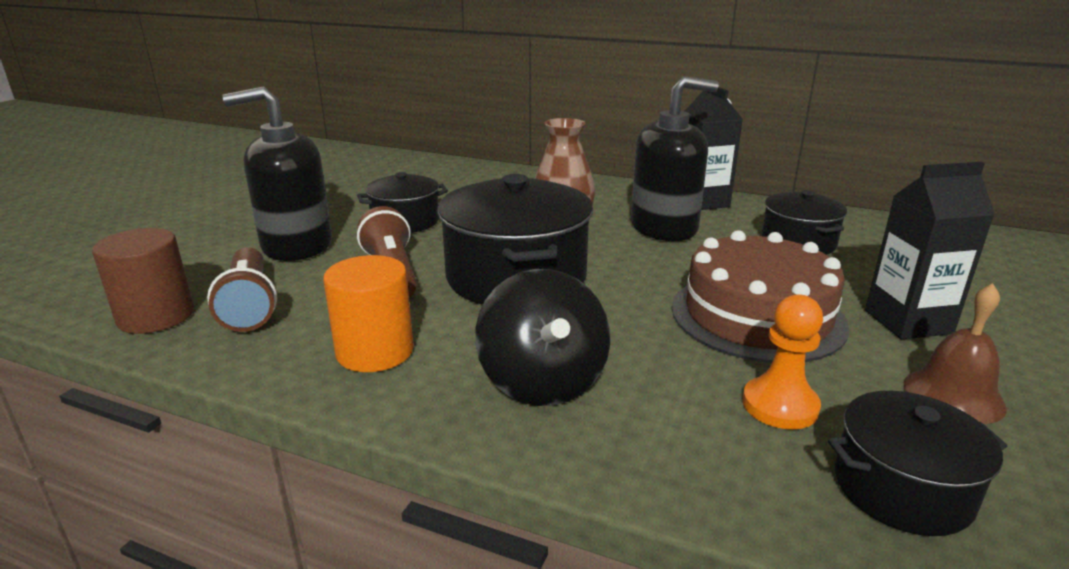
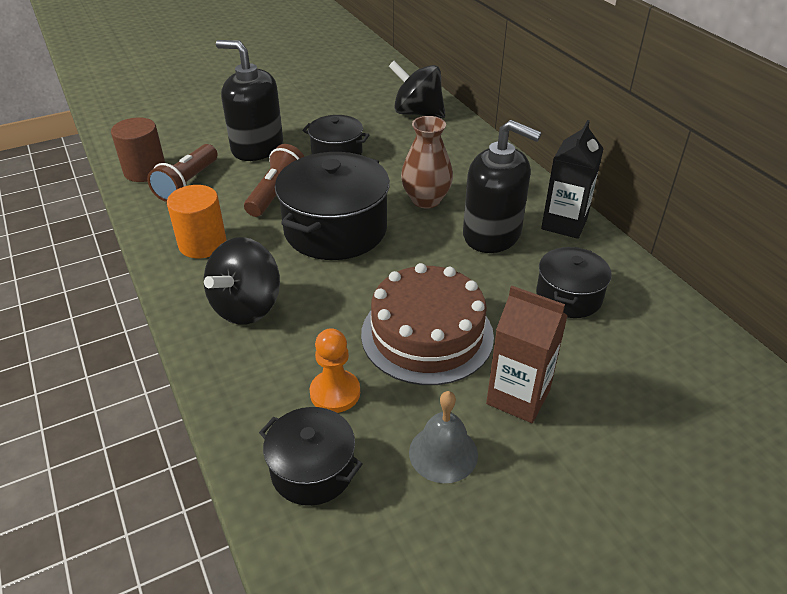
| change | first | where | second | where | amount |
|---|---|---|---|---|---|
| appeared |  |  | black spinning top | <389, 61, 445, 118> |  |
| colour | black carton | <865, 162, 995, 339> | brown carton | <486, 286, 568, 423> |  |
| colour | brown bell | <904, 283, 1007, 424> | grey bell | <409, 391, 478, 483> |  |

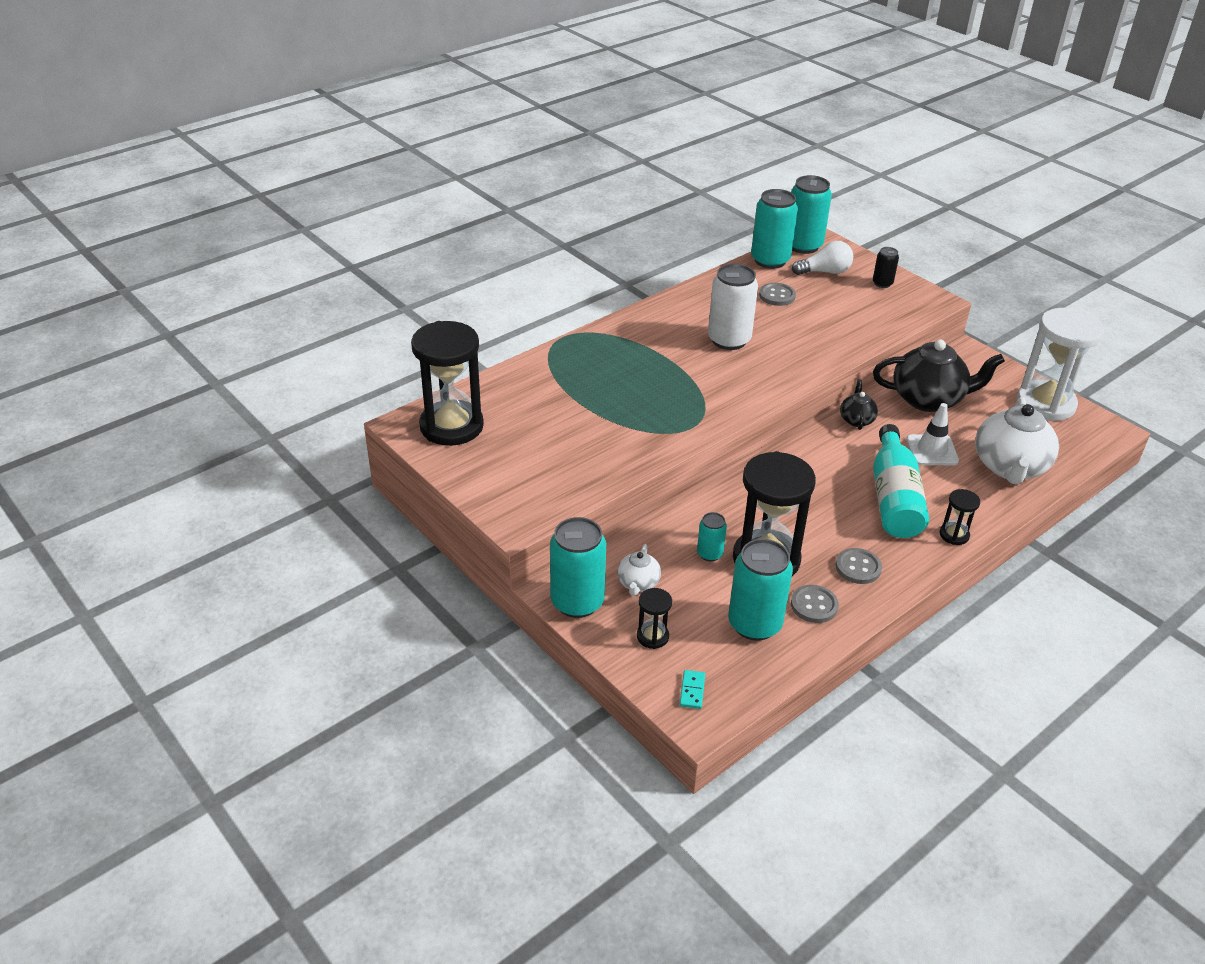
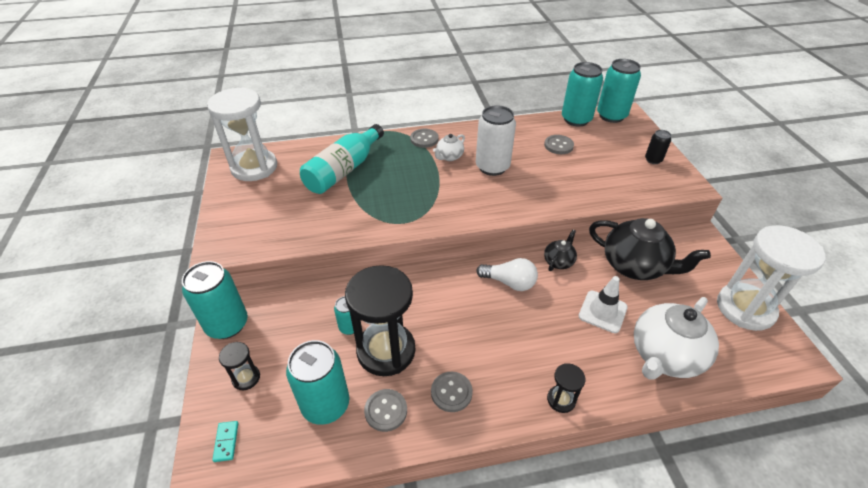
| change | first | where | second | where | amount |
|---|---|---|---|---|---|
| appeared |  |  | grey button | <410, 129, 439, 148> |  |
| relocated | white teapot | <617, 544, 661, 596> |  | <433, 134, 465, 161> |  |
| relocated | white light bulb | <792, 241, 853, 275> |  | <476, 258, 538, 291> |  |
| relocated | turquoise bottle | <873, 424, 929, 538> |  | <300, 124, 384, 194> |  |
| colour | black hourglass | <411, 321, 484, 446> | white hourglass | <207, 87, 277, 181> |  |
| spun | turquoise domino | <680, 670, 705, 709> |  | <212, 421, 238, 462> | 45 degrees counterclockwise |

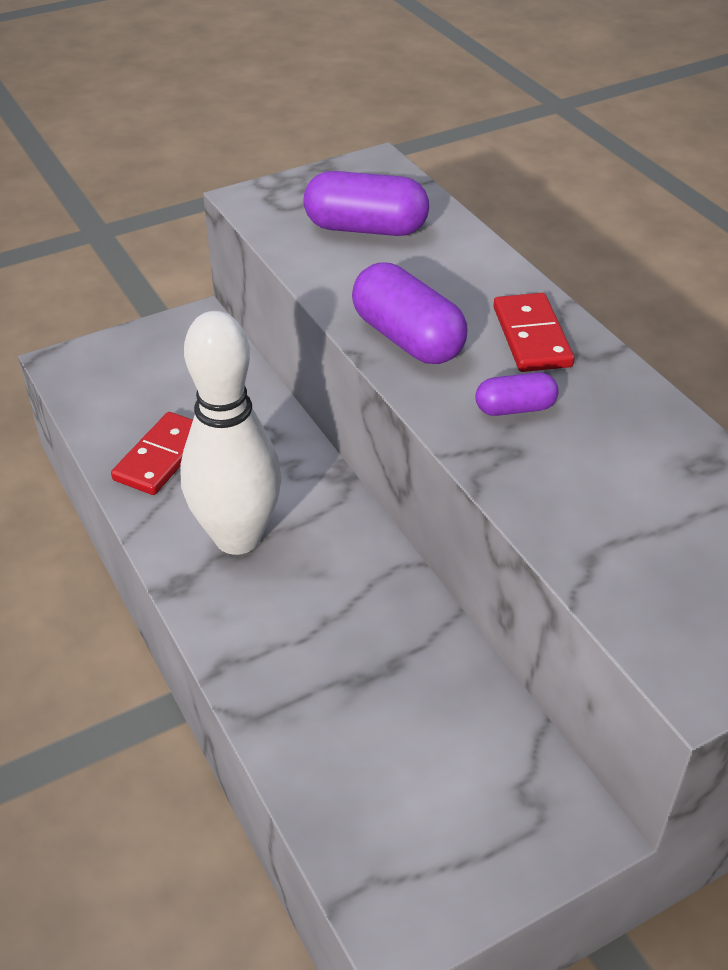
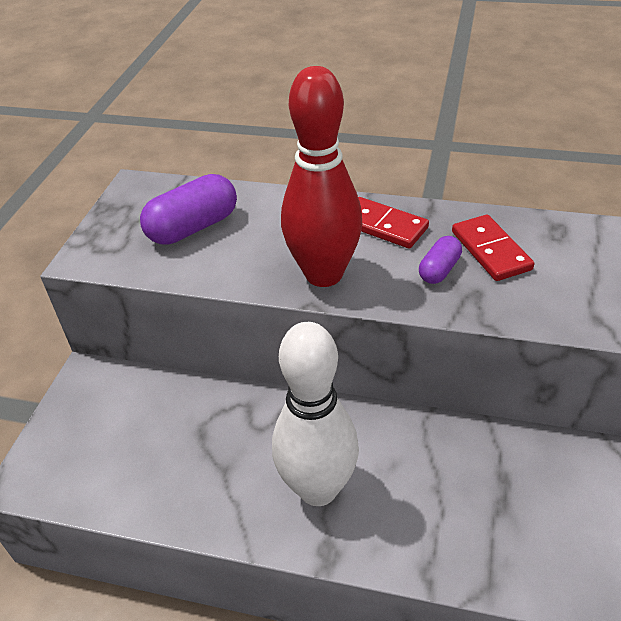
| change | first | where | second | where | amount |
|---|---|---|---|---|---|
| relocated | red domino | <111, 412, 193, 495> |  | <452, 215, 534, 281> |  |
| exchanged | purple capsule | <352, 263, 468, 364> | red bowling pin | <281, 66, 362, 287> |  |

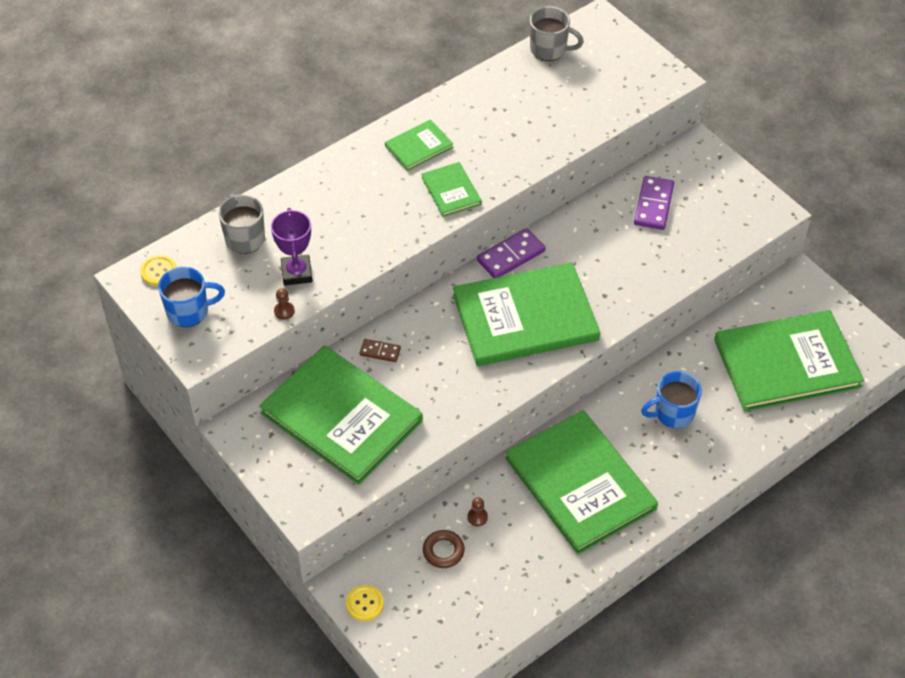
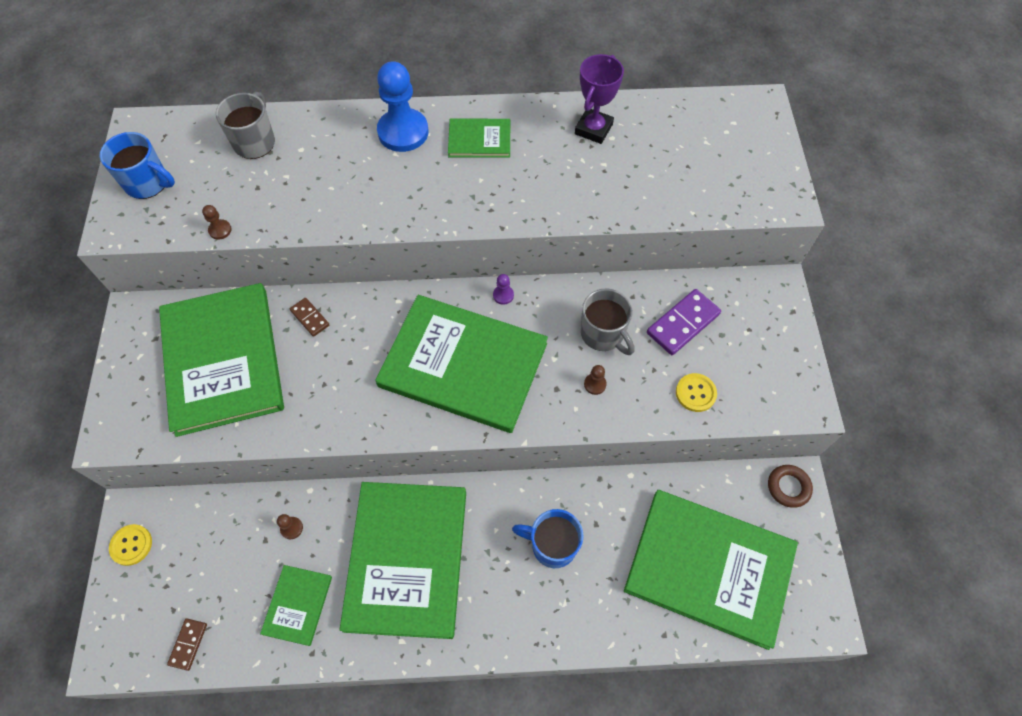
| change | first | where | second | where | amount |
|---|---|---|---|---|---|
| appeared |  |  | brown domino | <167, 618, 207, 671> |  |
| appeared |  |  | blue pawn | <377, 61, 429, 152> |  |
| appeared |  |  | brown pawn | <584, 365, 607, 395> |  |
| relocated | yellow button | <140, 255, 177, 286> |  | <676, 373, 717, 412> |  |
| relocated | purple trophy | <271, 208, 312, 286> |  | <575, 54, 624, 144> |  |
| relocated | green book | <421, 162, 482, 217> |  | <260, 565, 332, 646> |  |
| relocated | brown ring | <423, 530, 465, 568> |  | <768, 465, 813, 508> |  |
| relocated | grey mug | <530, 6, 584, 61> |  | <581, 288, 635, 355> |  |
| exchanged | purple domino | <477, 228, 546, 278> | purple pawn | <493, 274, 514, 305> |  |

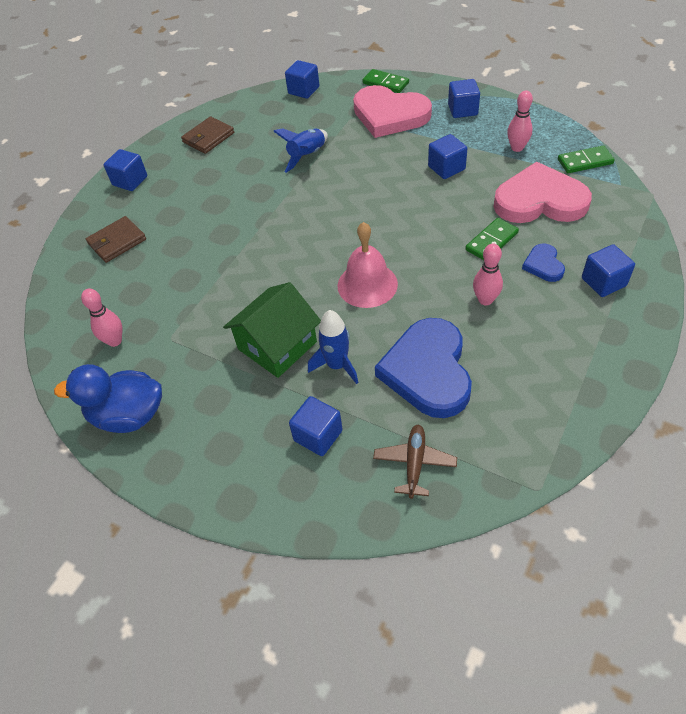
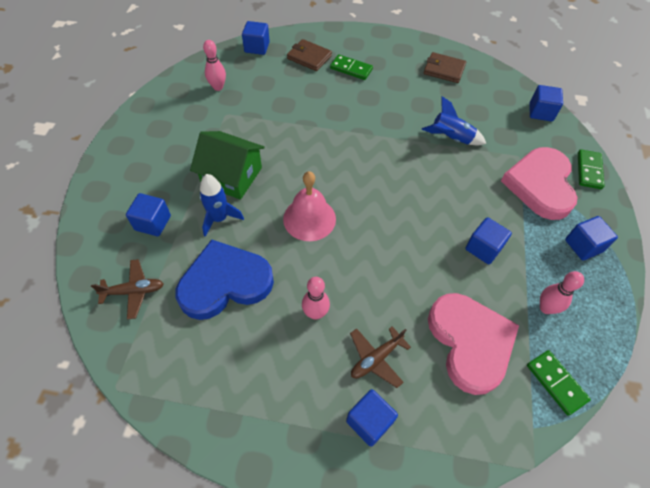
| change | first | where | second | where | amount |
|---|---|---|---|---|---|
| missing | blue duck | <54, 364, 162, 433> |  |  |  |
| relocated | blue cube | <103, 149, 147, 191> |  | <242, 21, 270, 55> |  |
| relocated | green domino | <465, 218, 519, 260> |  | <330, 54, 373, 80> |  |
| exchanged | blue heart | <522, 244, 565, 282> | brown plane | <350, 327, 411, 388> |  |

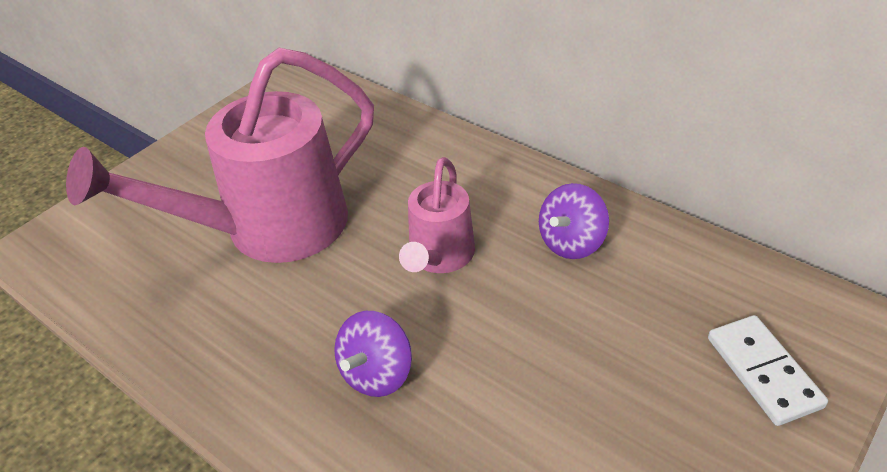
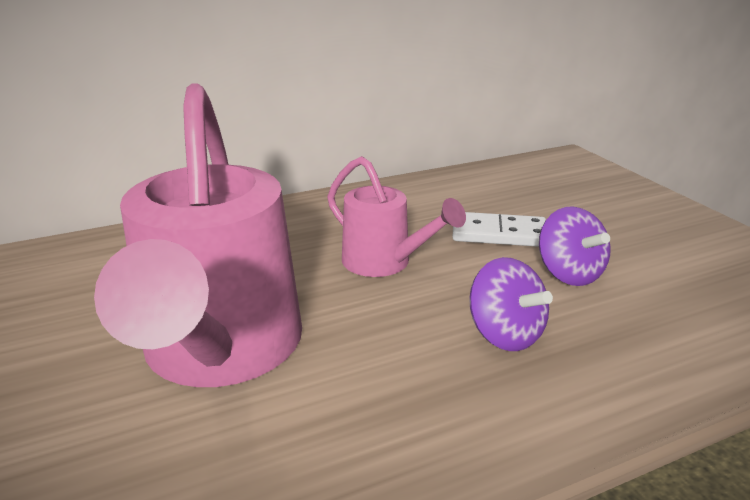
| change | first | where | second | where | amount |
|---|---|---|---|---|---|
| relocated | purple spinning top | <539, 183, 609, 259> |  | <539, 206, 611, 286> |  |
| relocated | white domino | <708, 315, 828, 426> |  | <452, 212, 546, 247> |  |

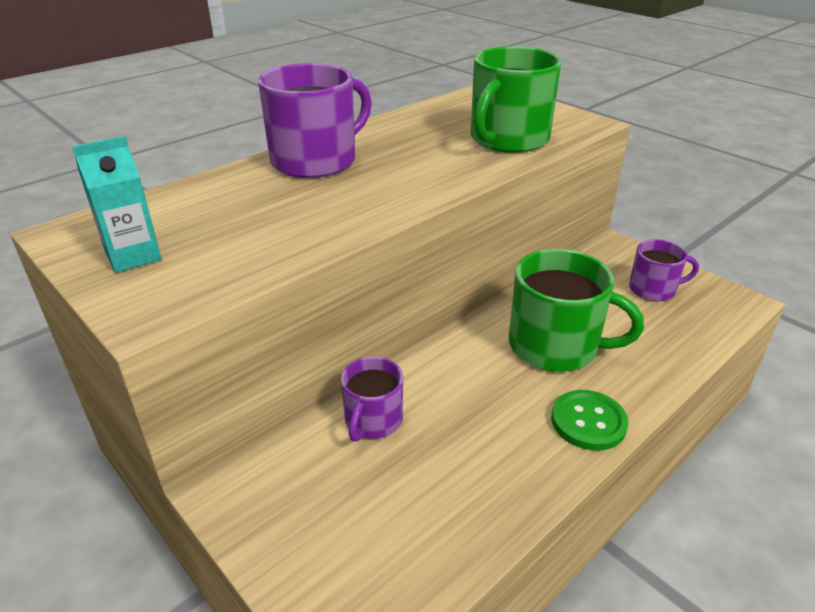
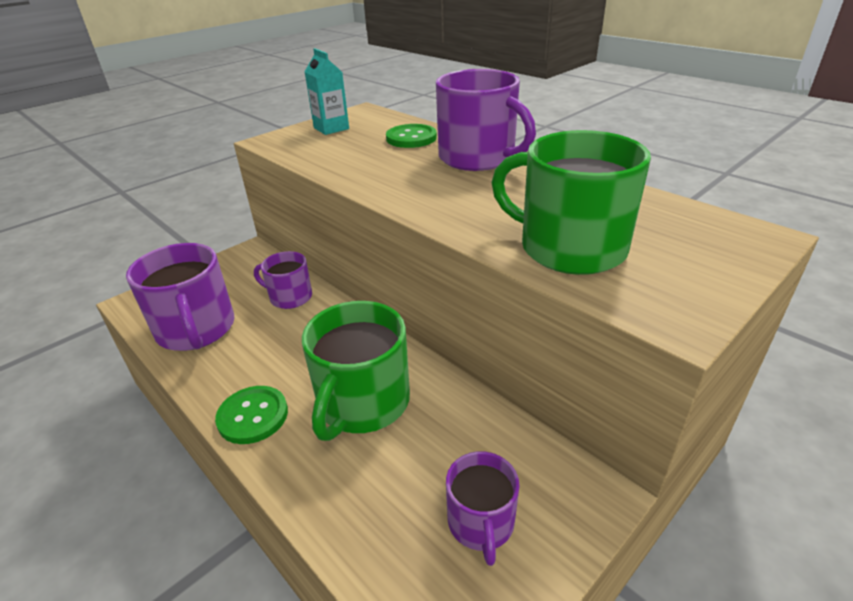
| change | first | where | second | where | amount |
|---|---|---|---|---|---|
| appeared |  |  | purple mug | <126, 243, 235, 351> |  |
| appeared |  |  | green button | <386, 124, 437, 148> |  |

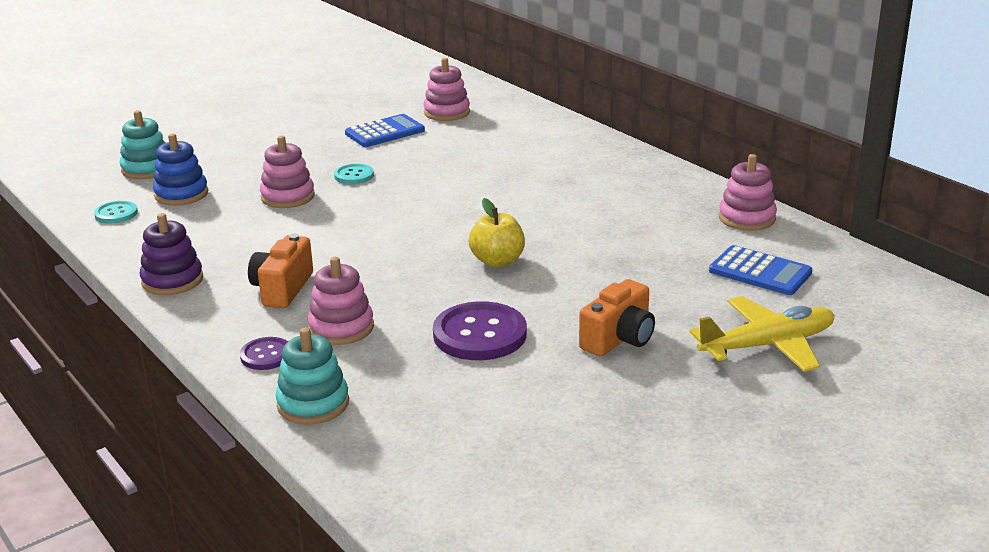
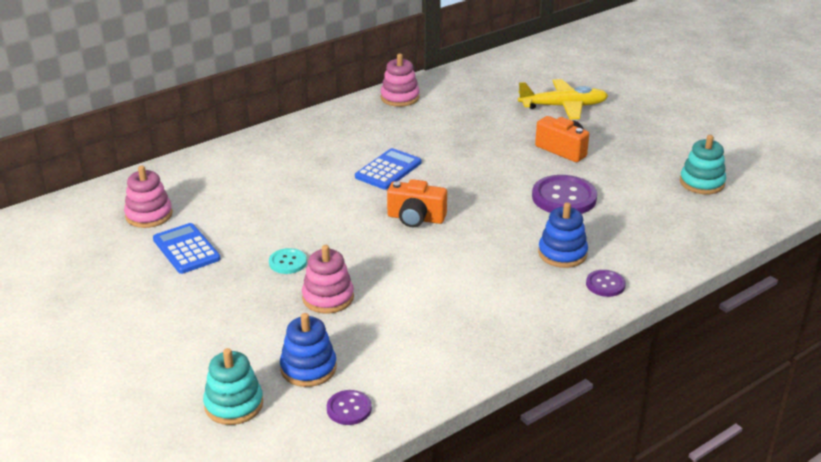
| change | first | where | second | where | amount |
|---|---|---|---|---|---|
| missing | purple stacking toy | <140, 213, 203, 295> |  |  |  |
| missing | yellow apple | <469, 198, 525, 267> |  |  |  |
| relocated | orange camera | <248, 233, 313, 308> |  | <387, 179, 447, 227> |  |
| relocated | turquoise stacking toy | <276, 328, 349, 425> |  | <680, 135, 726, 194> |  |
| relocated | blue calculator | <709, 245, 812, 295> |  | <355, 148, 421, 189> |  |
| colour | turquoise button | <94, 201, 138, 224> | purple button | <327, 390, 372, 425> |  |
| colour | pink stacking toy | <307, 257, 374, 345> | blue stacking toy | <538, 202, 588, 268> |  |
| spun | yellow plane | <690, 296, 835, 372> |  | <518, 79, 608, 120> | 105 degrees clockwise |

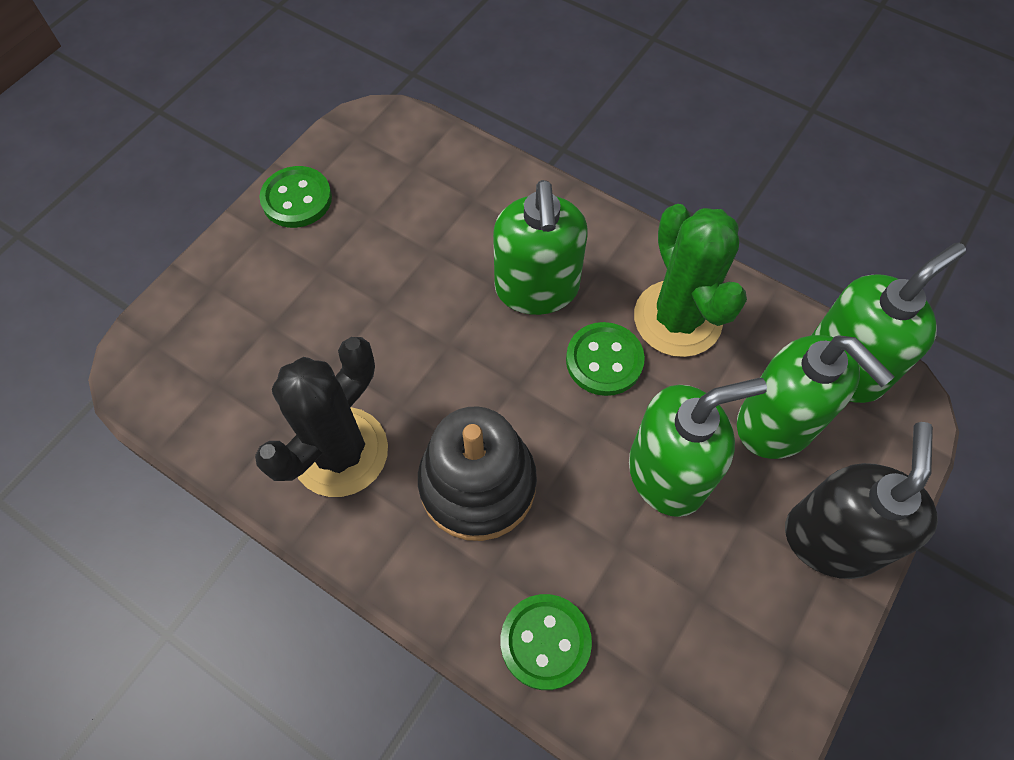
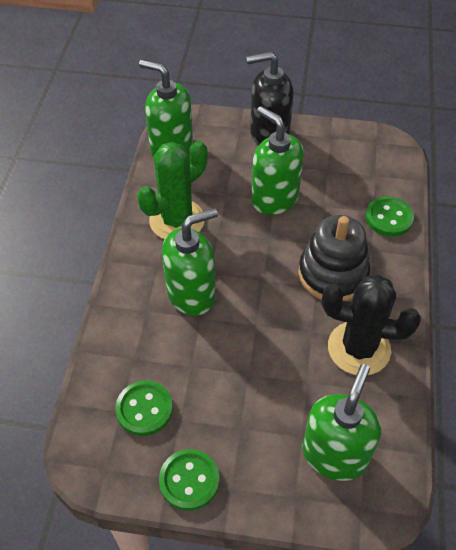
| change | first | where | second | where | amount |
|---|---|---|---|---|---|
| relocated | green button | <566, 322, 645, 396> |  | <115, 381, 173, 436> |  |
| relocated | green soap dispenser | <737, 335, 894, 459> |  | <303, 364, 381, 481> |  |

